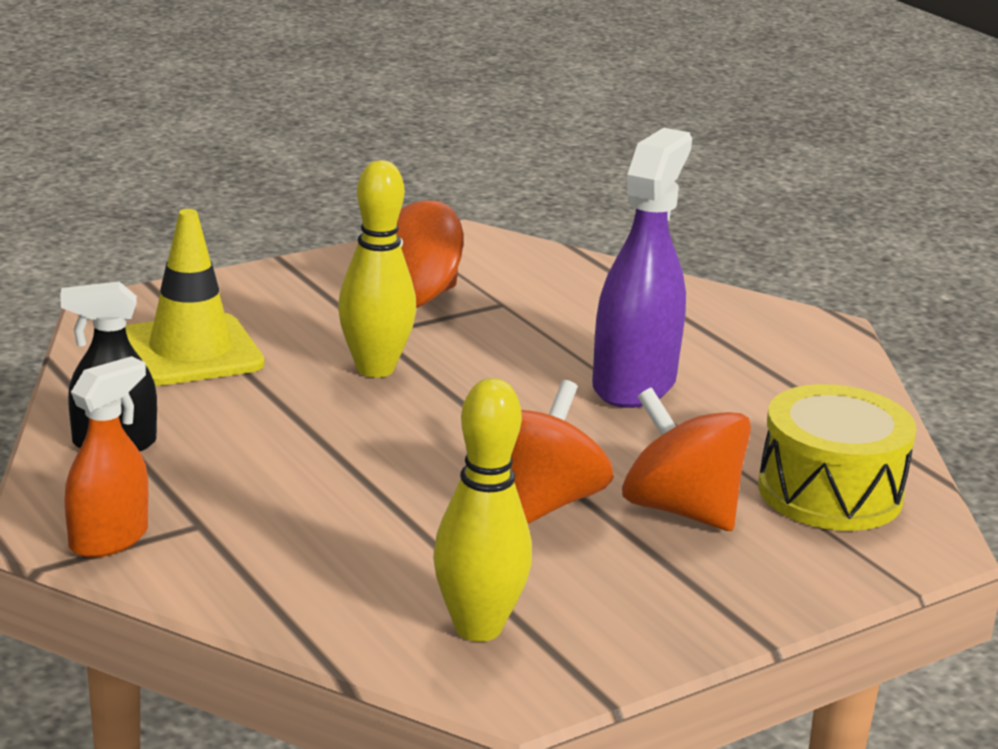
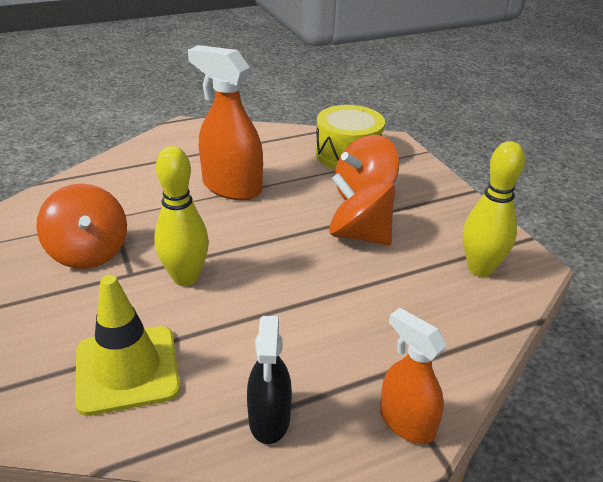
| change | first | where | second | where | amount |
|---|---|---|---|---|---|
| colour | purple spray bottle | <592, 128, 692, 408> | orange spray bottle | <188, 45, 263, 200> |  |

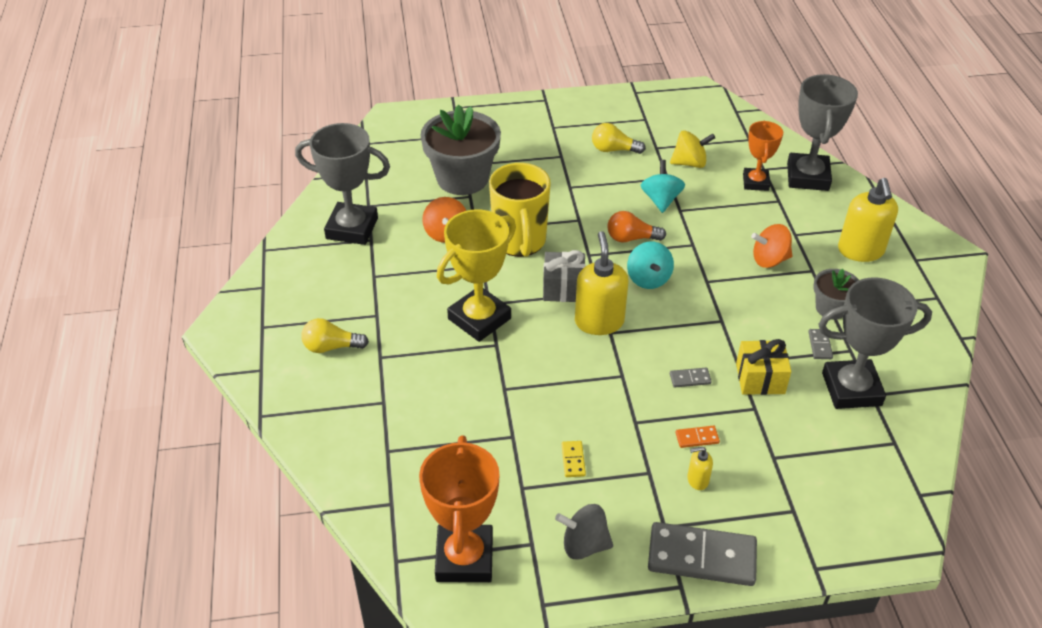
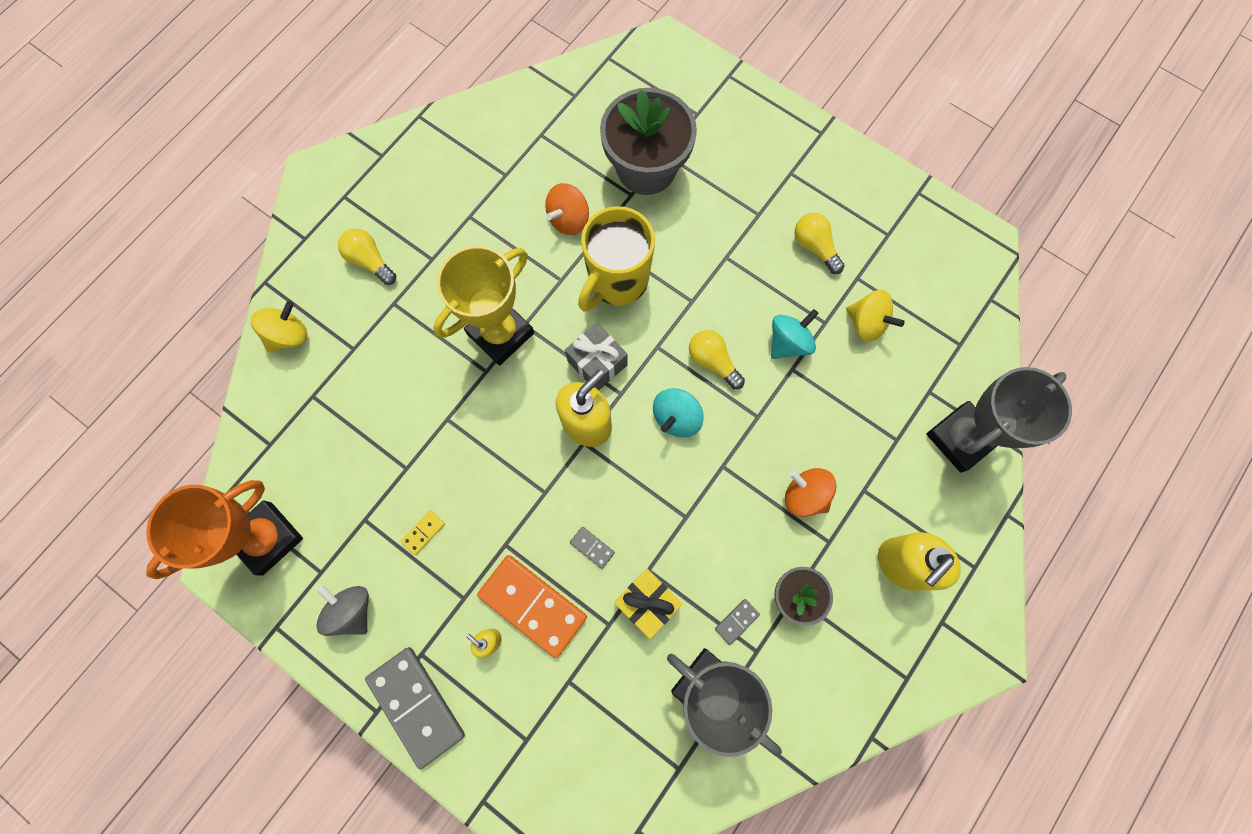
| change | first | where | second | where | amount |
|---|---|---|---|---|---|
| missing | grey trophy | <295, 123, 390, 245> |  |  |  |
| missing | orange trophy | <743, 120, 783, 191> |  |  |  |
| appeared |  |  | yellow spinning top | <251, 301, 307, 353> |  |
| colour | orange light bulb | <607, 211, 666, 242> | yellow light bulb | <689, 330, 745, 389> |  |
| spun | yellow trophy | <437, 210, 516, 342> |  | <433, 246, 534, 365> | 45 degrees counterclockwise |
| size | orange domino | <675, 426, 720, 448> |  | <477, 555, 587, 658> | x2.36 |

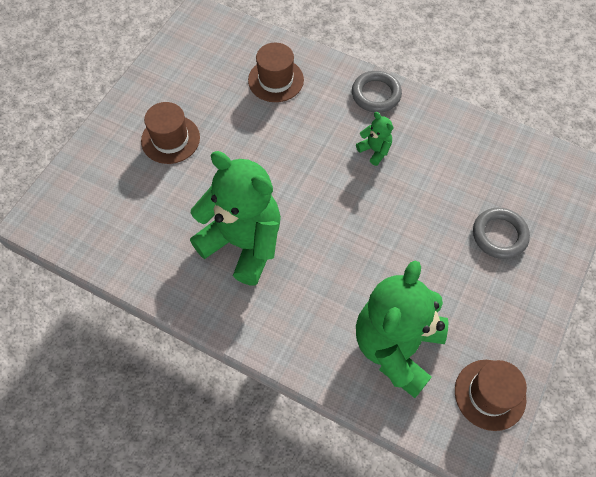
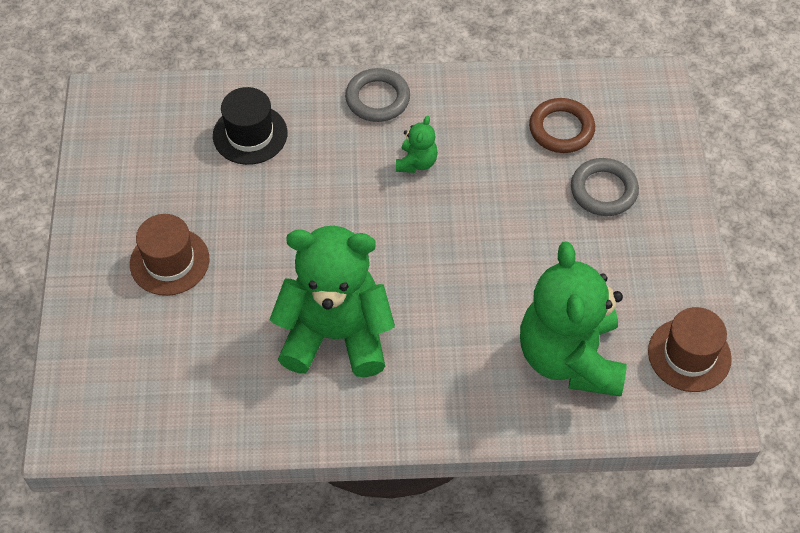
| change | first | where | second | where | amount |
|---|---|---|---|---|---|
| appeared |  |  | brown ring | <529, 98, 595, 153> |  |
| colour | brown hat | <248, 43, 304, 102> | black hat | <213, 87, 288, 165> |  |
| spun | green teddy bear | <356, 112, 393, 166> |  | <396, 116, 438, 173> | 90 degrees clockwise |

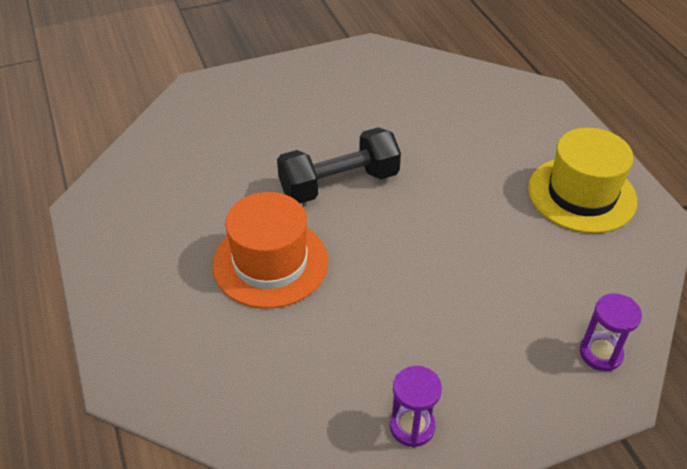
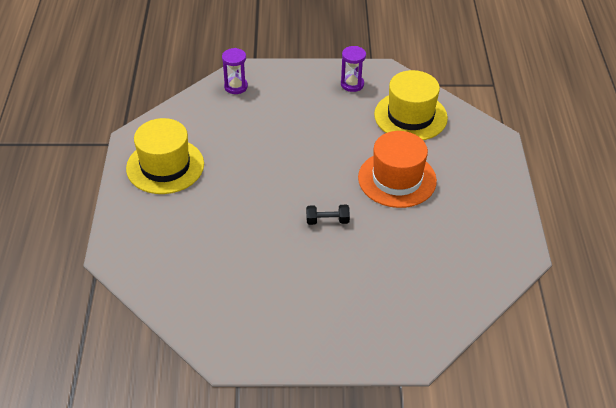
| change | first | where | second | where | amount |
|---|---|---|---|---|---|
| appeared |  |  | yellow hat | <374, 70, 448, 140> |  |
| size | black dumbbell | <277, 127, 401, 203> |  | <306, 205, 350, 225> | x0.48 |

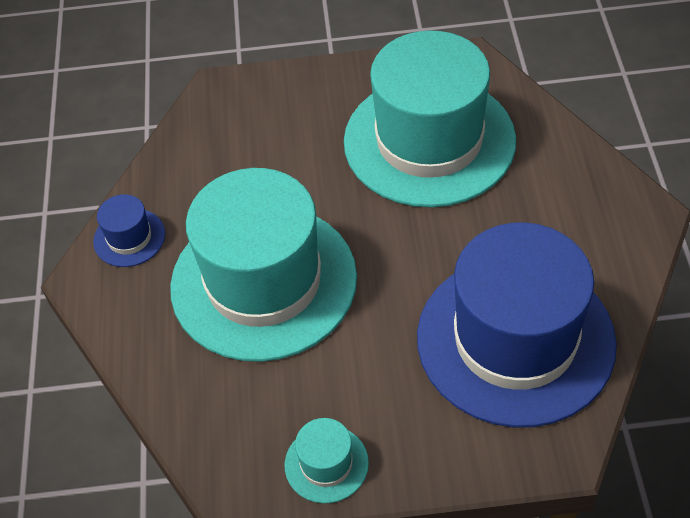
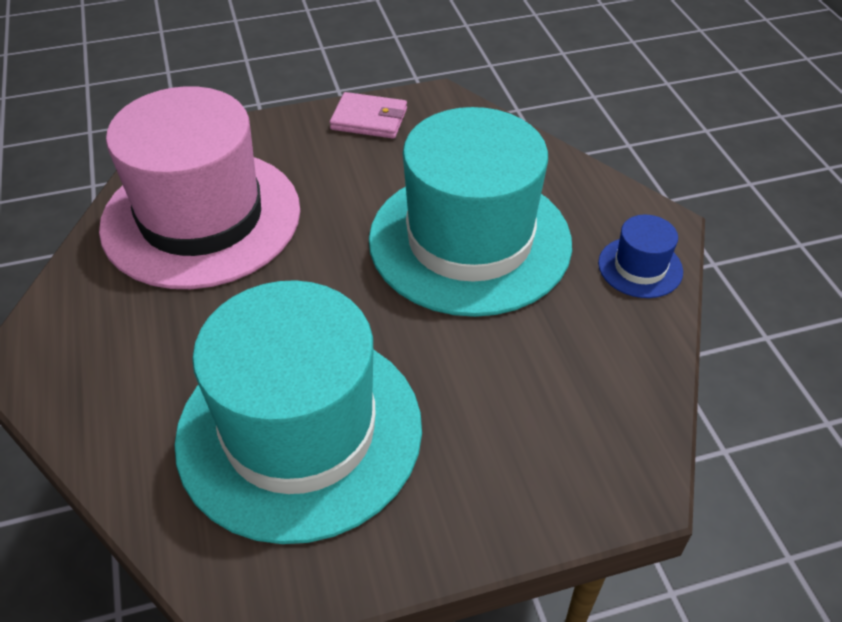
| change | first | where | second | where | amount |
|---|---|---|---|---|---|
| exchanged | turquoise hat | <285, 418, 369, 503> | pink wallet | <330, 92, 407, 139> |  |
| colour | blue hat | <417, 222, 617, 428> | pink hat | <99, 86, 300, 289> |  |

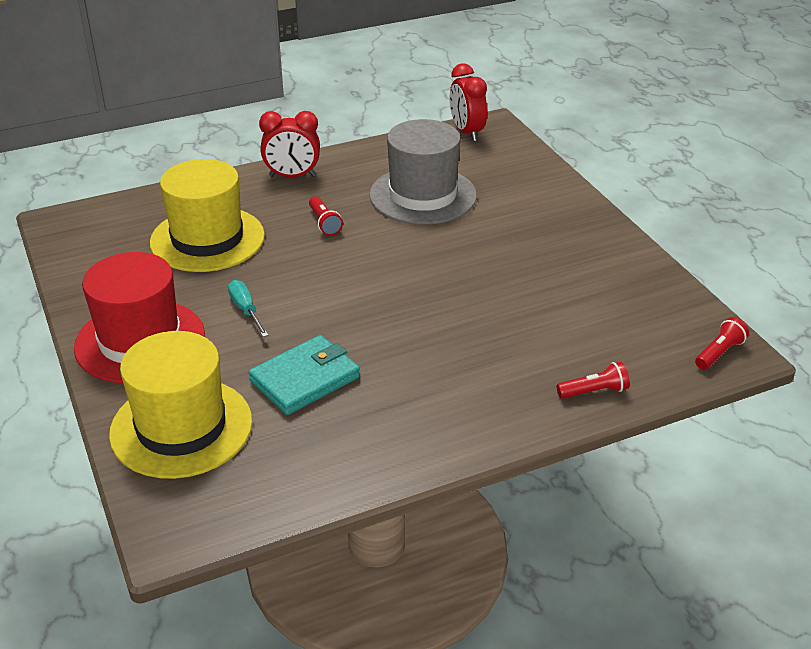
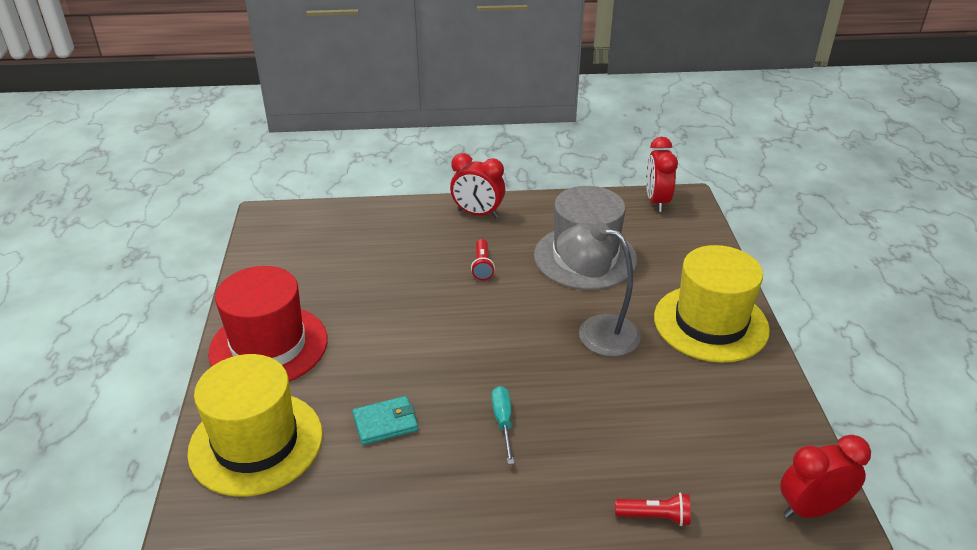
| change | first | where | second | where | amount |
|---|---|---|---|---|---|
| appeared |  |  | grey lamp | <557, 222, 641, 357> |  |
| relocated | yellow hat | <150, 159, 265, 272> |  | <654, 245, 770, 363> |  |
| relocated | turquoise screwdriver | <228, 280, 269, 337> |  | <492, 386, 514, 464> |  |
| exchanged | red flashlight | <695, 317, 749, 370> | red clock | <780, 435, 871, 518> |  |
| size | turquoise wallet | <249, 335, 360, 415> |  | <352, 396, 418, 445> | x0.66 |

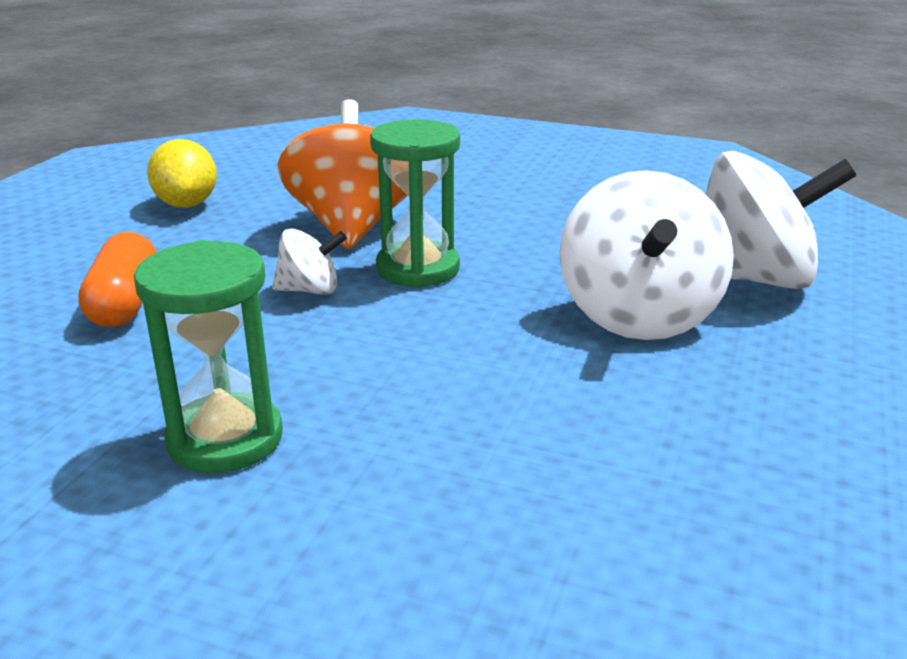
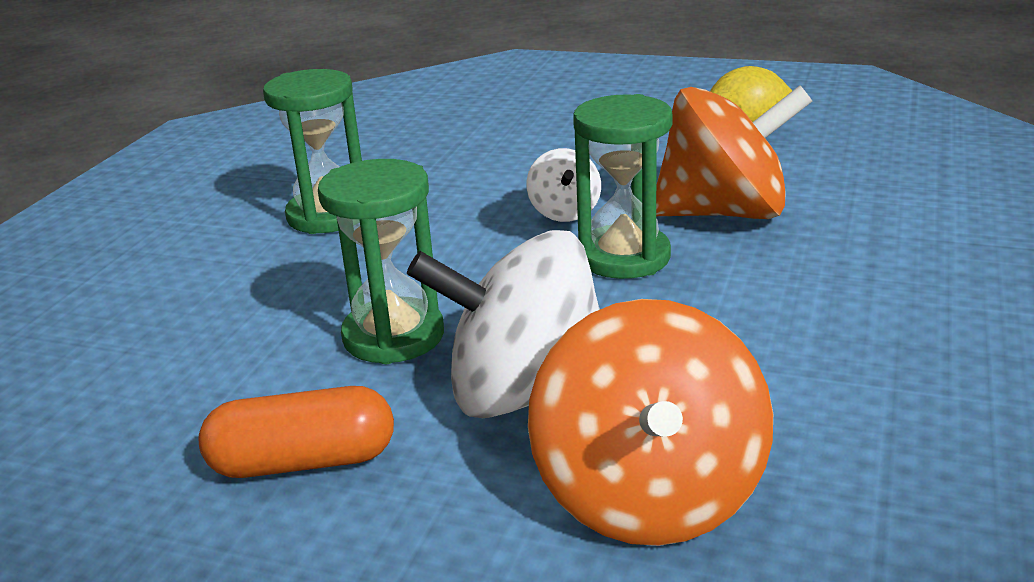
| change | first | where | second | where | amount |
|---|---|---|---|---|---|
| appeared |  |  | green hourglass | <318, 159, 444, 364> |  |
| relocated | orange capsule | <78, 232, 156, 327> |  | <199, 386, 394, 478> |  |
| colour | white spinning top | <706, 151, 856, 289> | orange spinning top | <528, 299, 773, 546> |  |

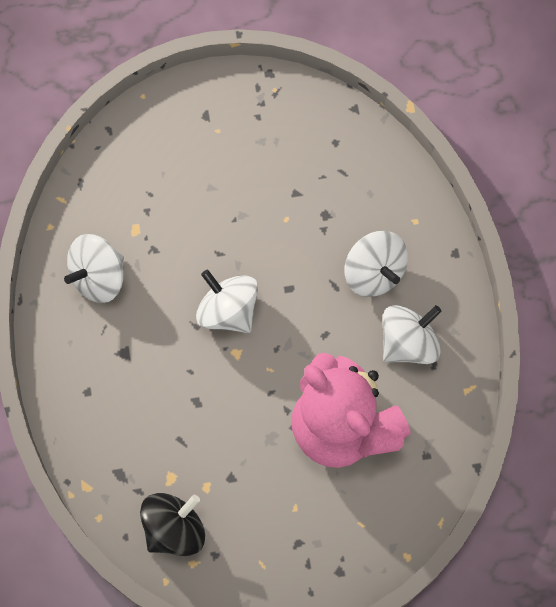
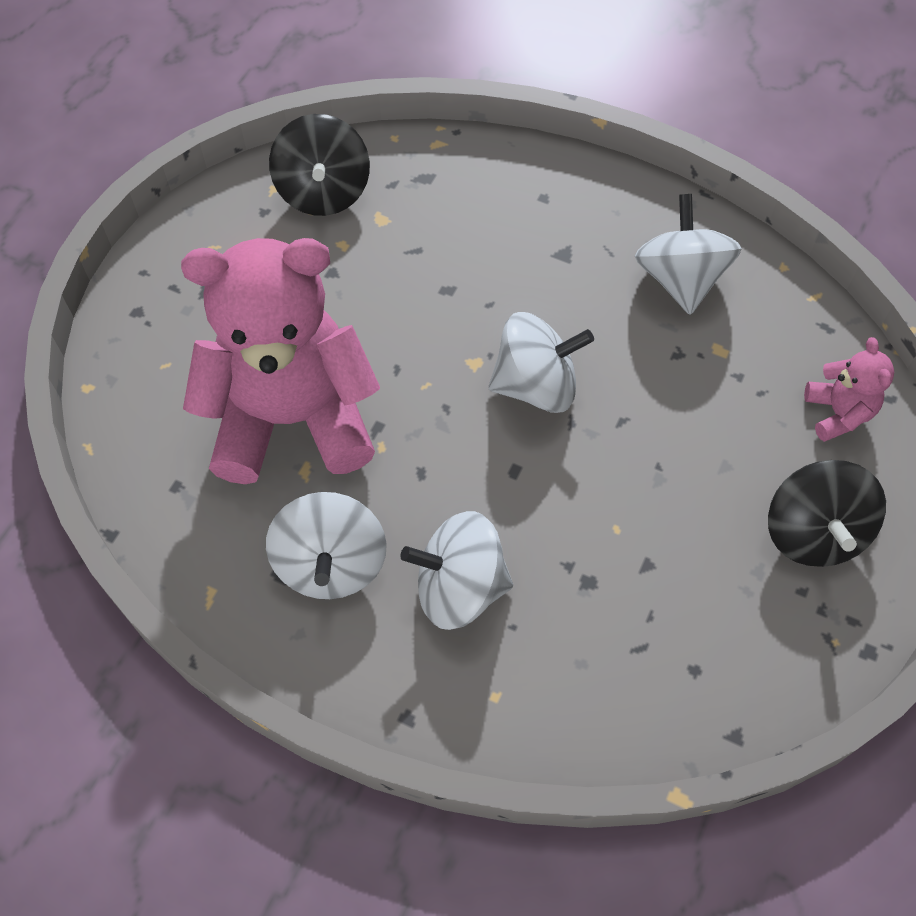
| change | first | where | second | where | amount |
|---|---|---|---|---|---|
| appeared |  |  | black spinning top | <768, 460, 886, 567> |  |
| appeared |  |  | pink teddy bear | <804, 337, 894, 442> |  |

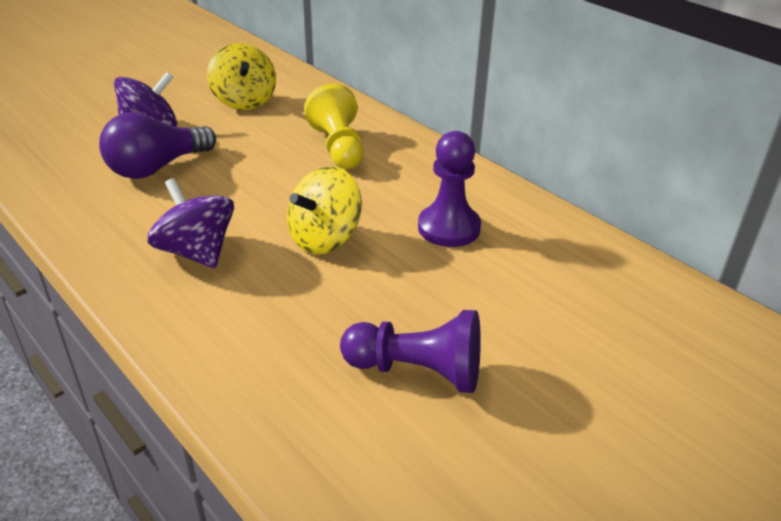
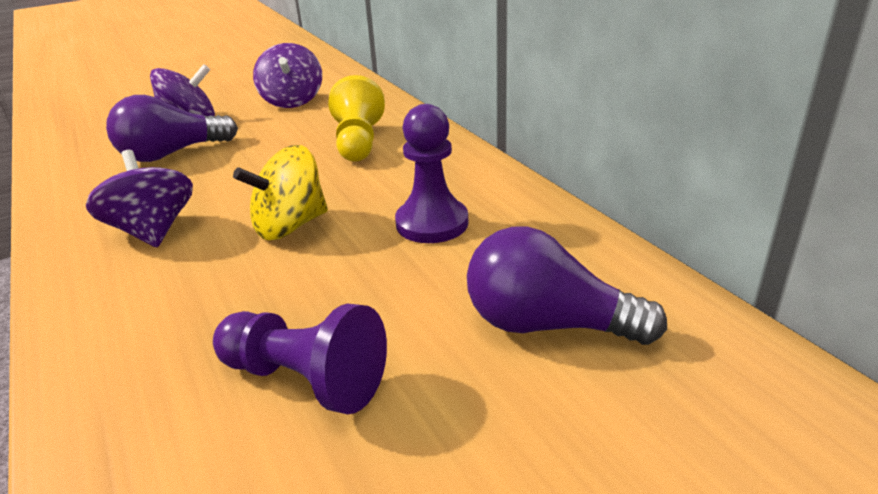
| change | first | where | second | where | amount |
|---|---|---|---|---|---|
| appeared |  |  | purple light bulb | <467, 227, 667, 345> |  |
| colour | yellow spinning top | <207, 43, 276, 110> | purple spinning top | <253, 43, 322, 108> |  |

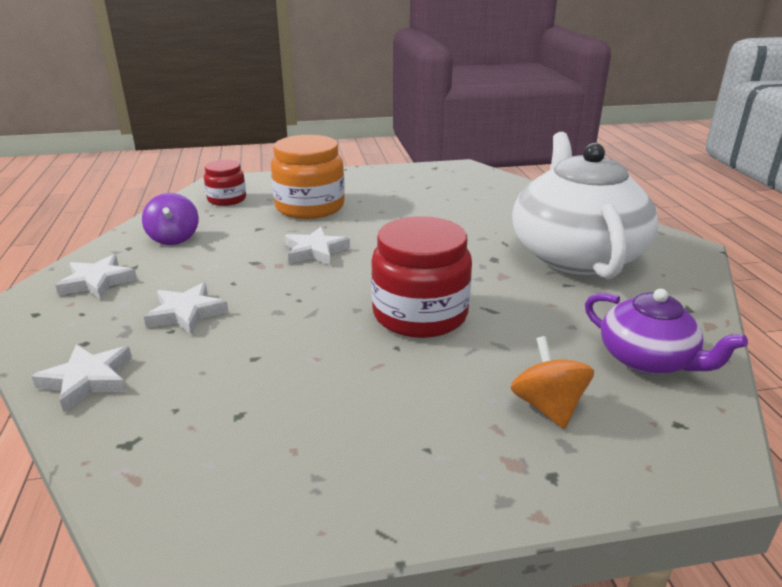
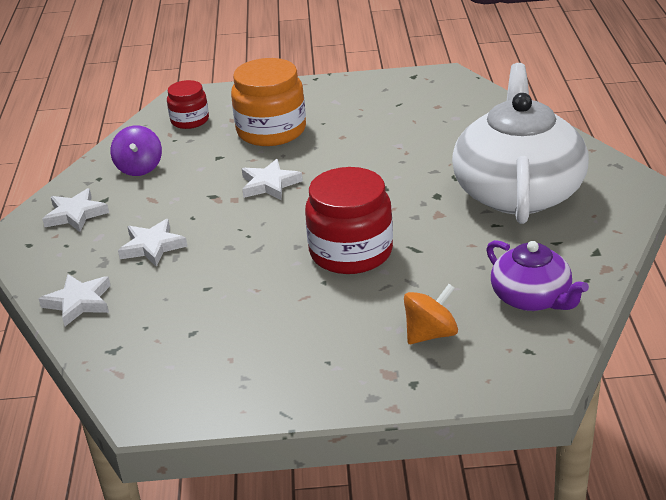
| change | first | where | second | where | amount |
|---|---|---|---|---|---|
| spun | orange spinning top | <511, 336, 594, 429> |  | <404, 284, 458, 344> | 60 degrees clockwise |

